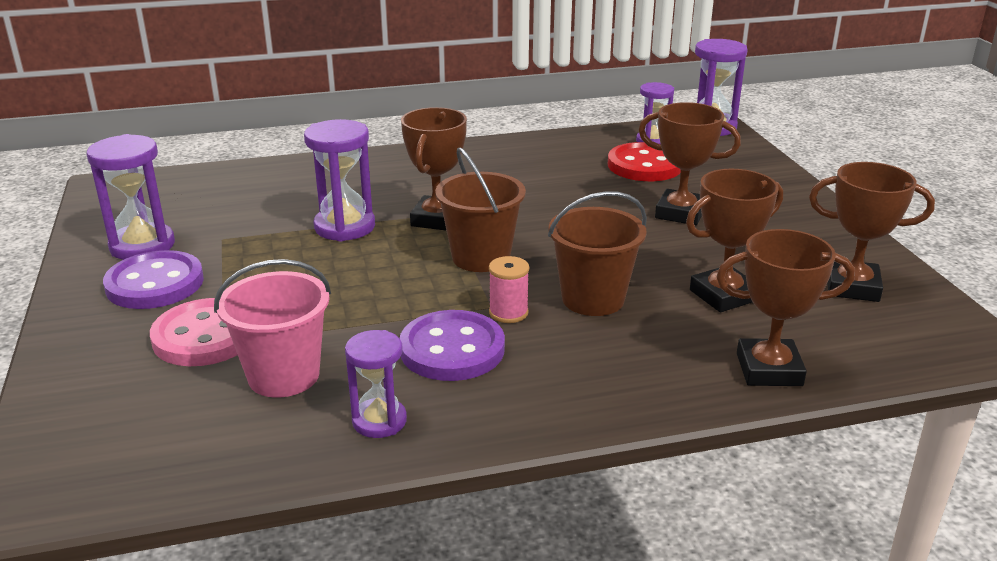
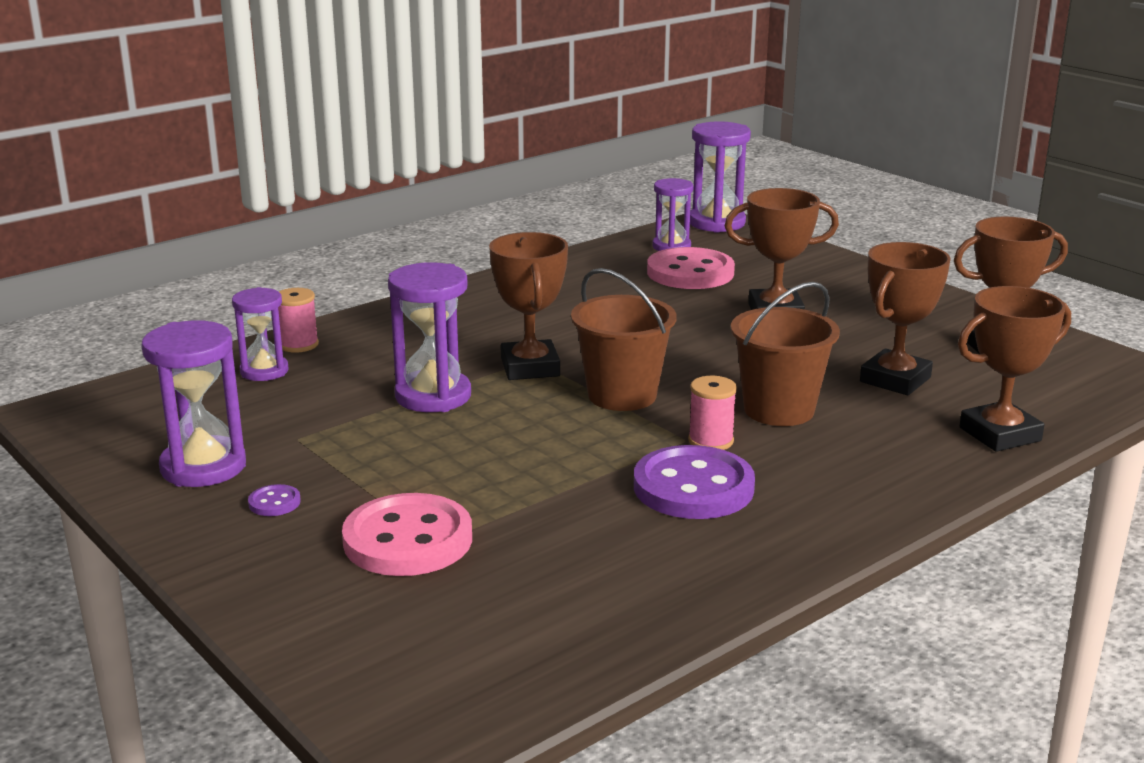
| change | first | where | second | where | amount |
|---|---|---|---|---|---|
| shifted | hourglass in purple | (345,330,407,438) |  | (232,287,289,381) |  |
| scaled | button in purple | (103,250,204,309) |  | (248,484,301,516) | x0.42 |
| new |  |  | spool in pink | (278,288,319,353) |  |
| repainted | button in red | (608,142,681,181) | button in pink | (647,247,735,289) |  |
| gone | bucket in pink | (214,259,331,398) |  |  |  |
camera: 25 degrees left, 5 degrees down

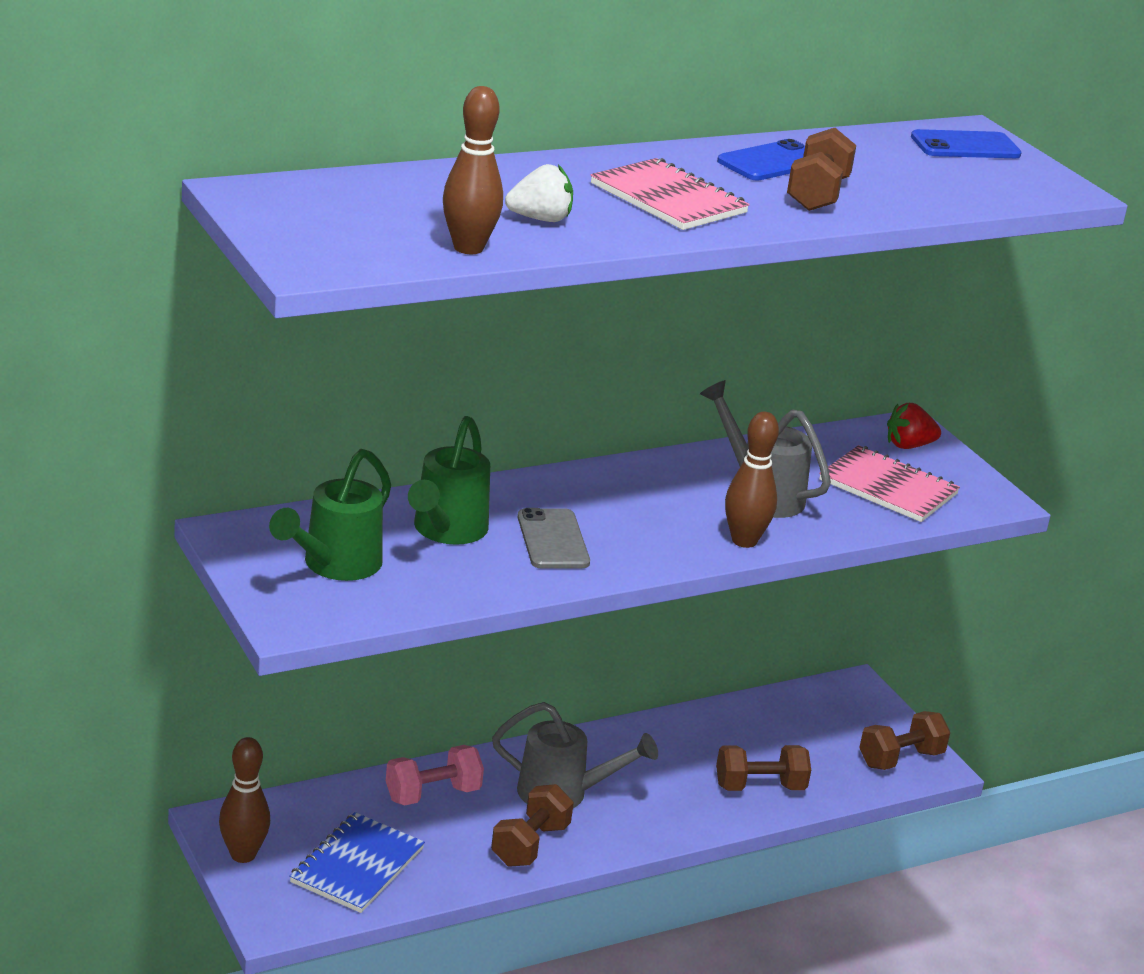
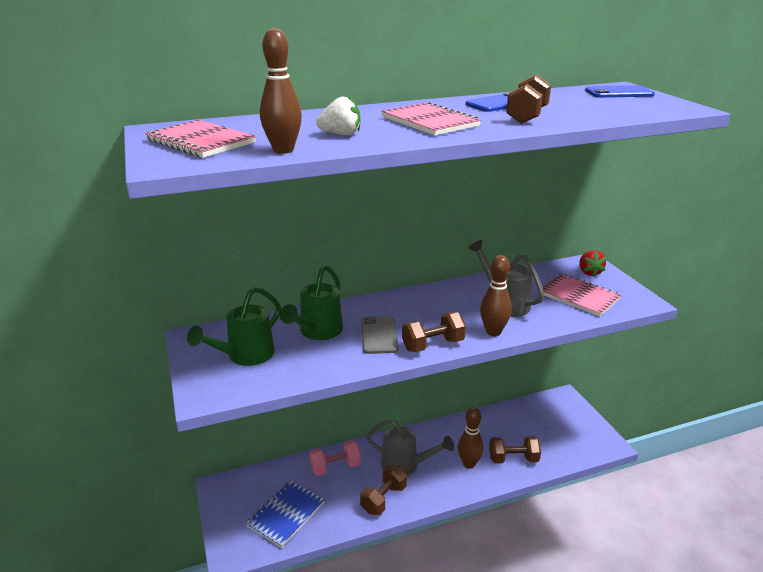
| change | first | where | second | where | amount |
|---|---|---|---|---|---|
| new |  |  | notebook in pink | (145,120,256,158) |  |
| shifted | dumbbell in brown | (859,711,950,770) |  | (402,312,466,352) |  |
| shifted | bowling pin in brown | (219,737,270,863) |  | (458,407,484,469) |  |
| rotated | strawberry in red | (887,403,941,449) |  | (579,250,607,277) | 90 degrees counterclockwise |
camera: 10 degrees right, 0 degrees up

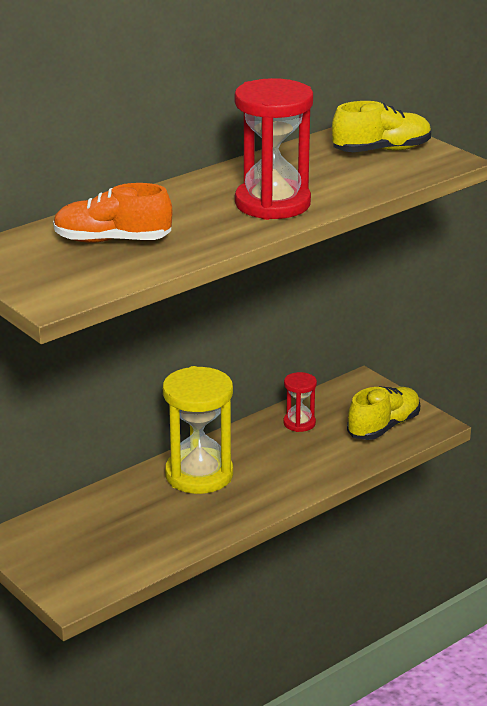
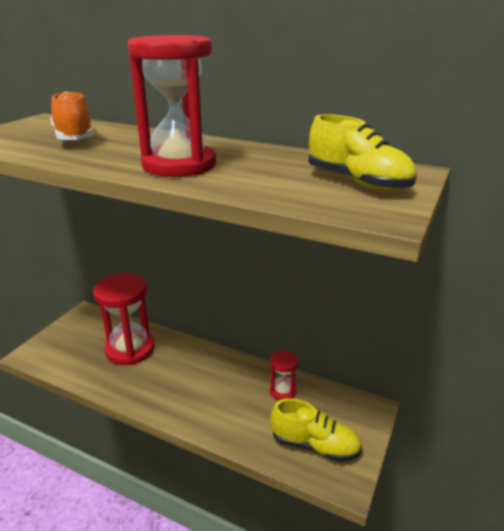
| change | first | where | second | where | amount |
|---|---|---|---|---|---|
| new |  |  | hourglass in red | (93,273,155,365) |  |
| gone | hourglass in yellow | (163,366,233,494) |  |  |  |
camera: 65 degrees right, 0 degrees up

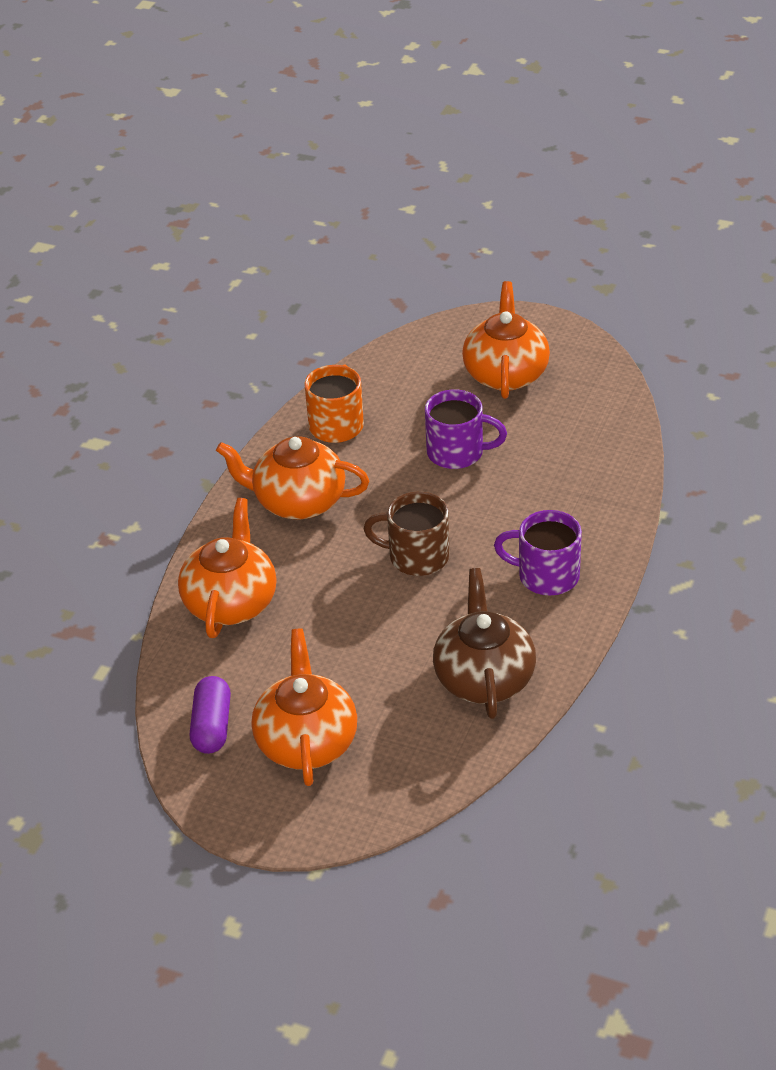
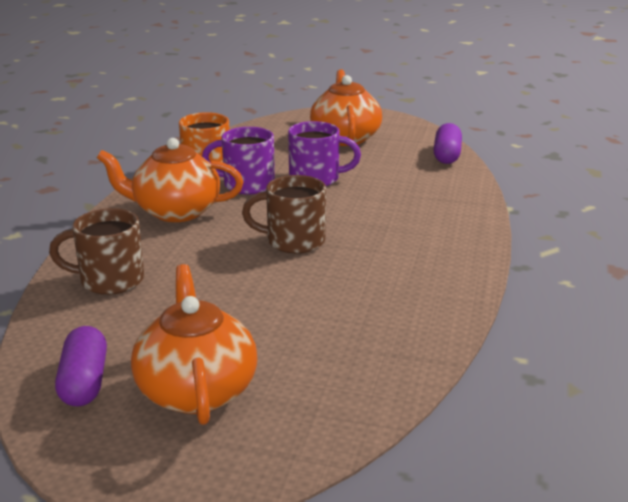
| change | first | where | second | where | amount |
|---|---|---|---|---|---|
| swapped | teapot in orange | (178,498,277,638) | mug in brown | (49,208,144,295) |  |
| shifted | mug in purple | (494,510,582,595) |  | (202,127,275,195) |  |
| new |  |  | capsule in purple | (433,123,462,164) |  |
| gone | teapot in brown | (433,568,536,719) |  |  |  |
camera: 10 degrees left, 15 degrees down

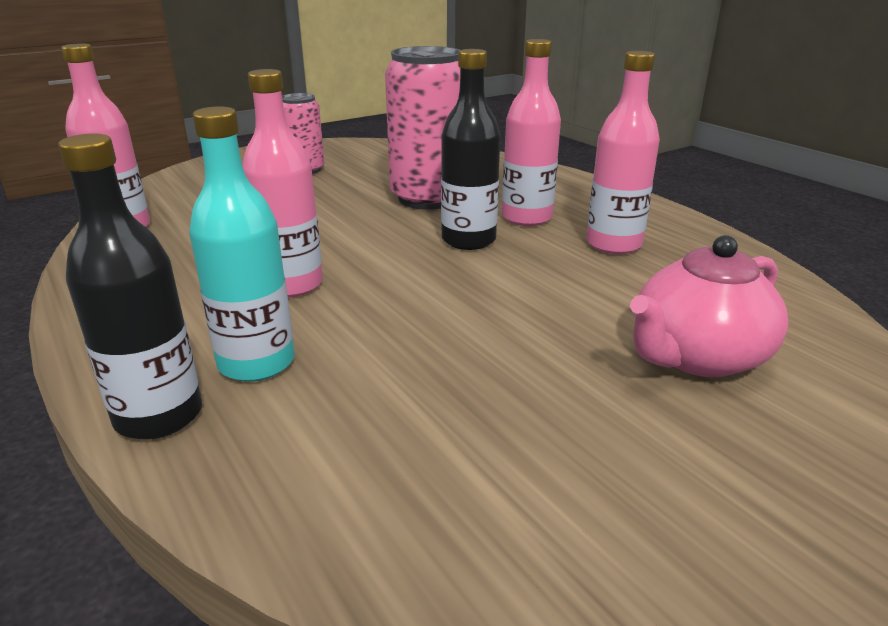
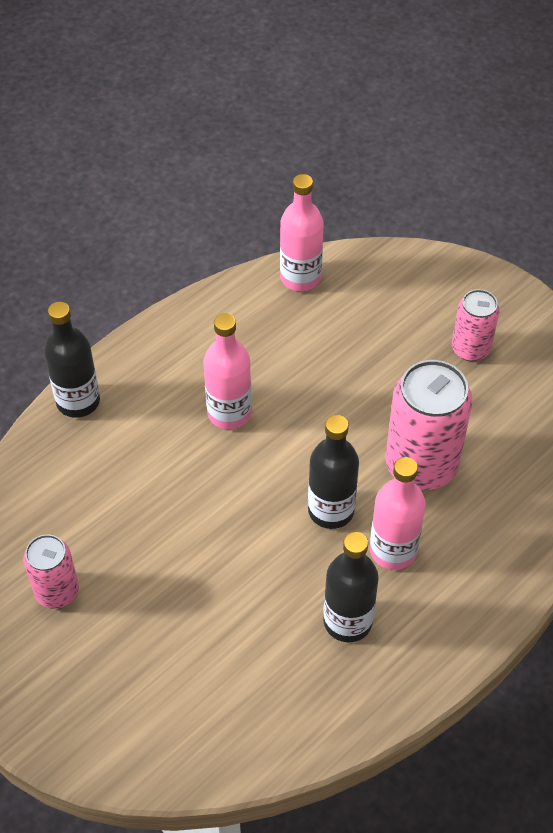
| change | first | where | second | where | amount |
|---|---|---|---|---|---|
| new |  |  | can in pink | (23,534,79,609) |  |
| repainted | bottle in pink | (586,51,660,254) | bottle in black | (323,532,379,642) |  |
| gone | bottle in turquoise | (189,106,295,382) |  |  |  |
| gone | teapot in pink | (630,235,788,377) |  |  |  |
camera: 80 degrees right, 25 degrees up

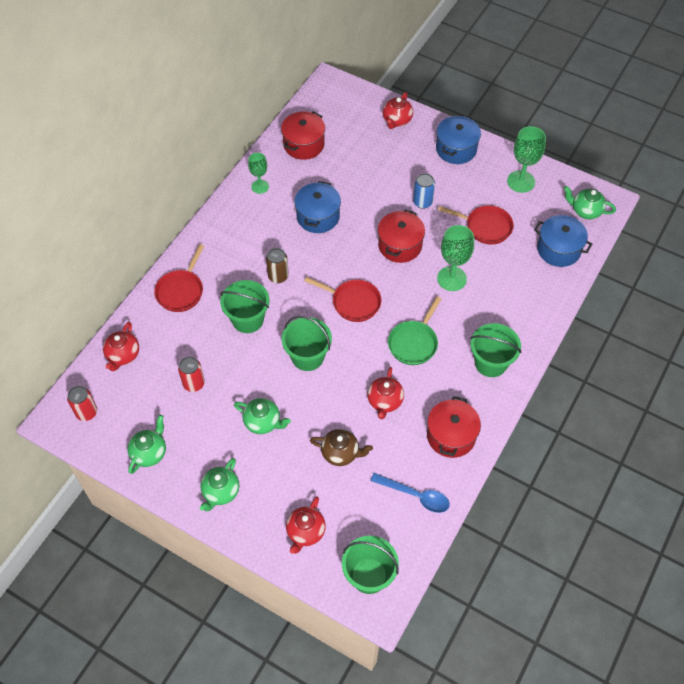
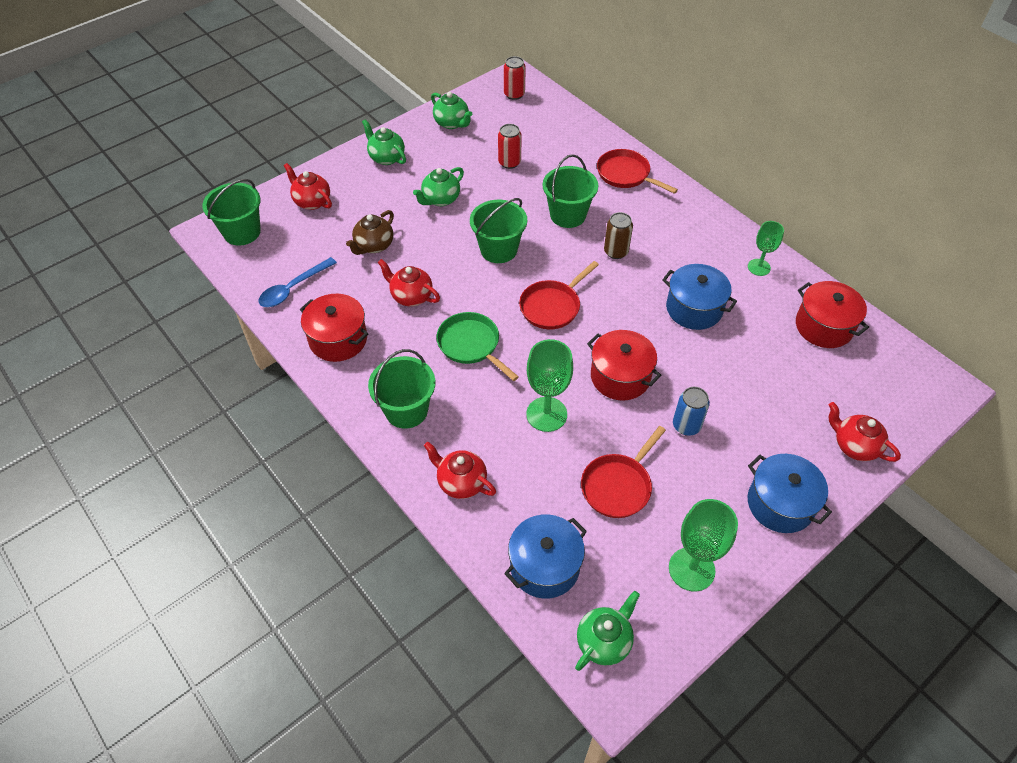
| change | first | where | second | where | amount |
|---|---|---|---|---|---|
| shifted | teapot in red | (103,322,139,371) |  | (424,442,496,499) |  |
camera: 110 degrees right, 5 degrees down

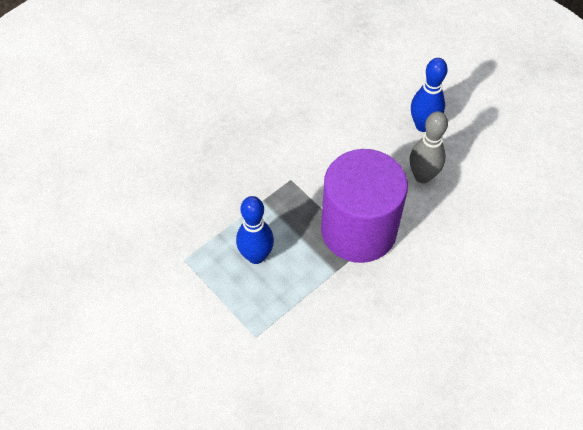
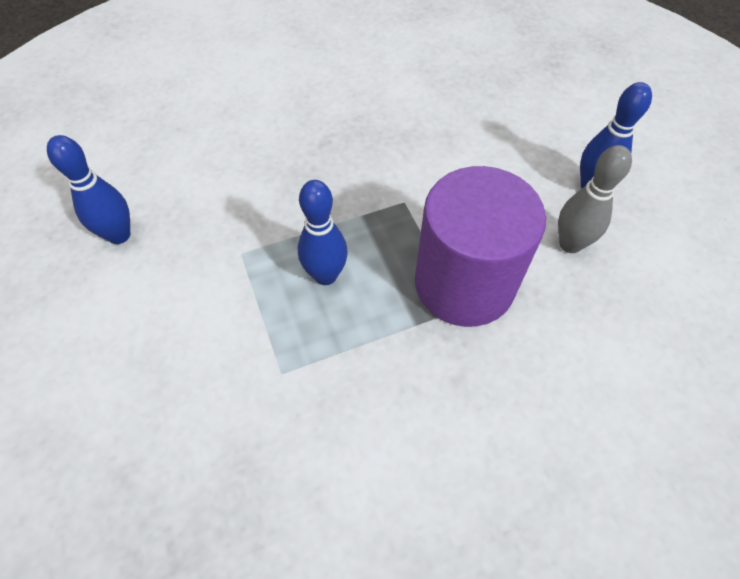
| change | first | where | second | where | amount |
|---|---|---|---|---|---|
| new |  |  | bowling pin in blue | (47,135,130,244) |  |
camera: 20 degrees right, 0 degrees up

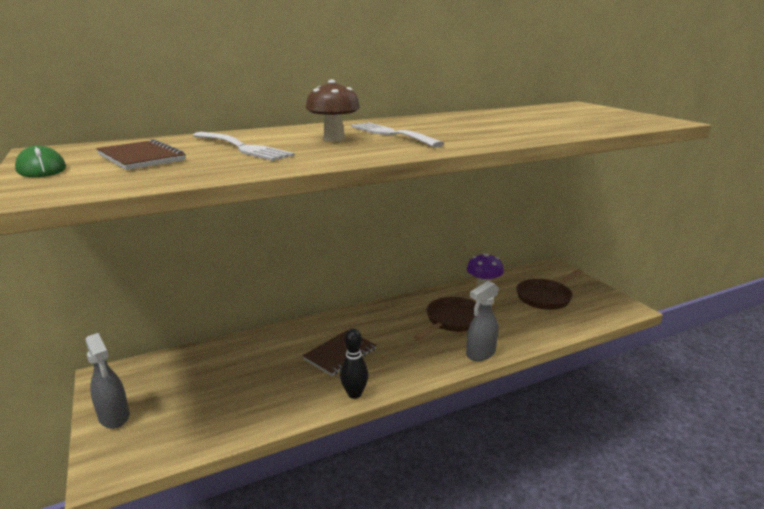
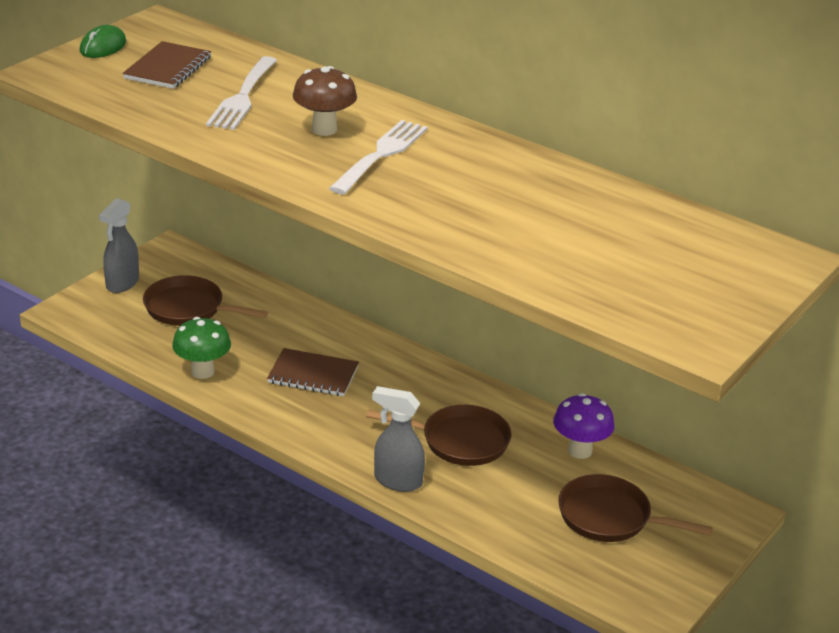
| change | first | where | second | where | amount |
|---|---|---|---|---|---|
| new |  |  | pan in brown | (143,275,268,326) |  |
| new |  |  | mushroom in green | (172,317,231,379) |  |
| gone | bowling pin in black | (340,329,369,399) |  |  |  |
camera: 60 degrees right, 10 degrees up

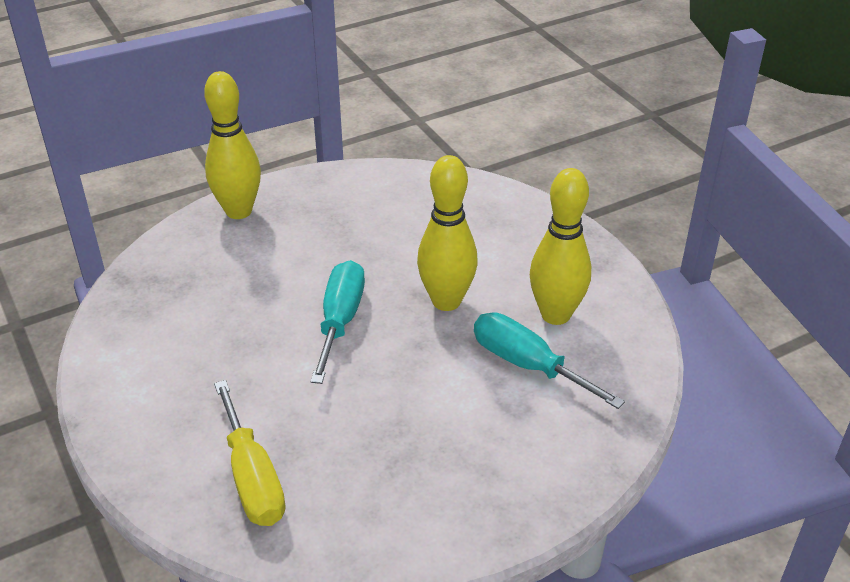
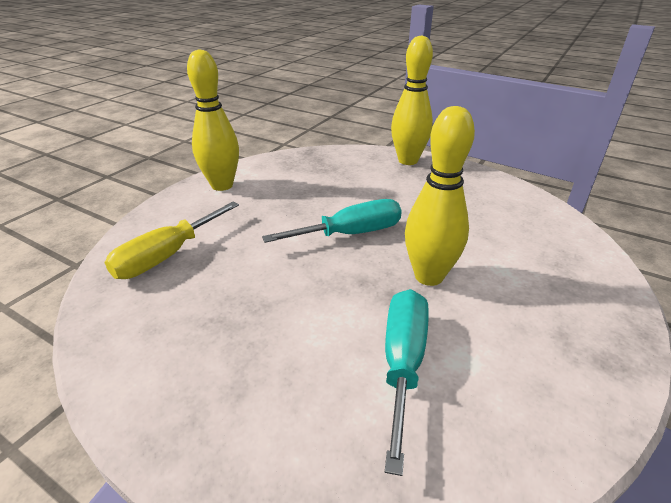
| change | first | where | second | where | amount |
|---|---|---|---|---|---|
| shifted | bowling pin in yellow | (530,168,591,325) |  | (187,49,239,191) |  |
camera: 60 degrees right, 5 degrees down

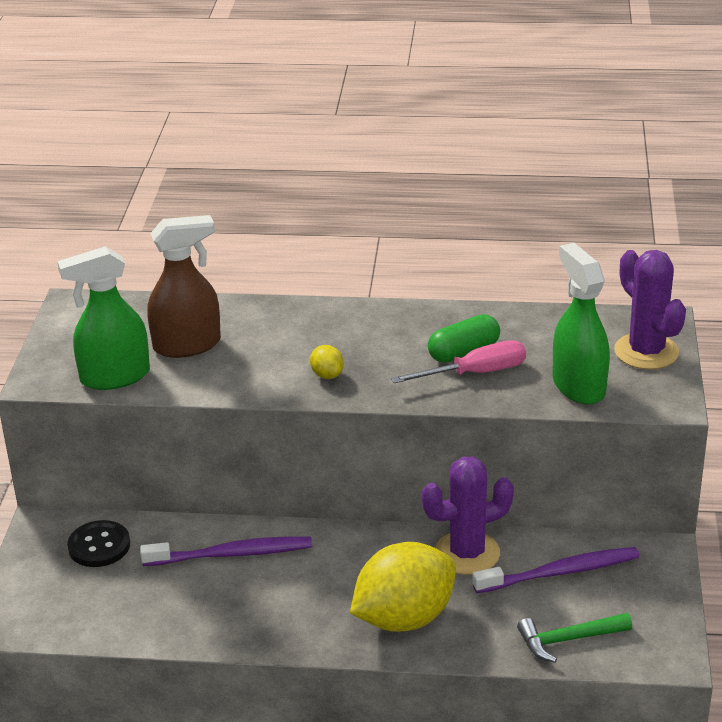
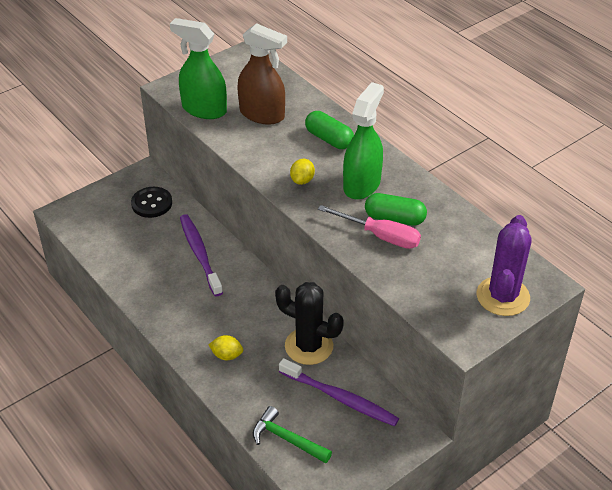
| change | first | where | second | where | amount |
|---|---|---|---|---|---|
| rotated | toothbrush in purple | (140,537,312,566) |  | (180,214,223,296) | 150 degrees counterclockwise |
| scaled | lemon in yellow | (350,542,456,632) |  | (209,335,243,360) | x0.41 |
| repainted | cactus in purple | (422,457,514,575) | cactus in black | (275,282,344,365) |  |
| new |  |  | capsule in green | (305,111,354,149) |  |
| shifted | spray bottle in green | (552,243,610,405) |  | (343,82,384,200) |  |
camera: 45 degrees right, 10 degrees up

